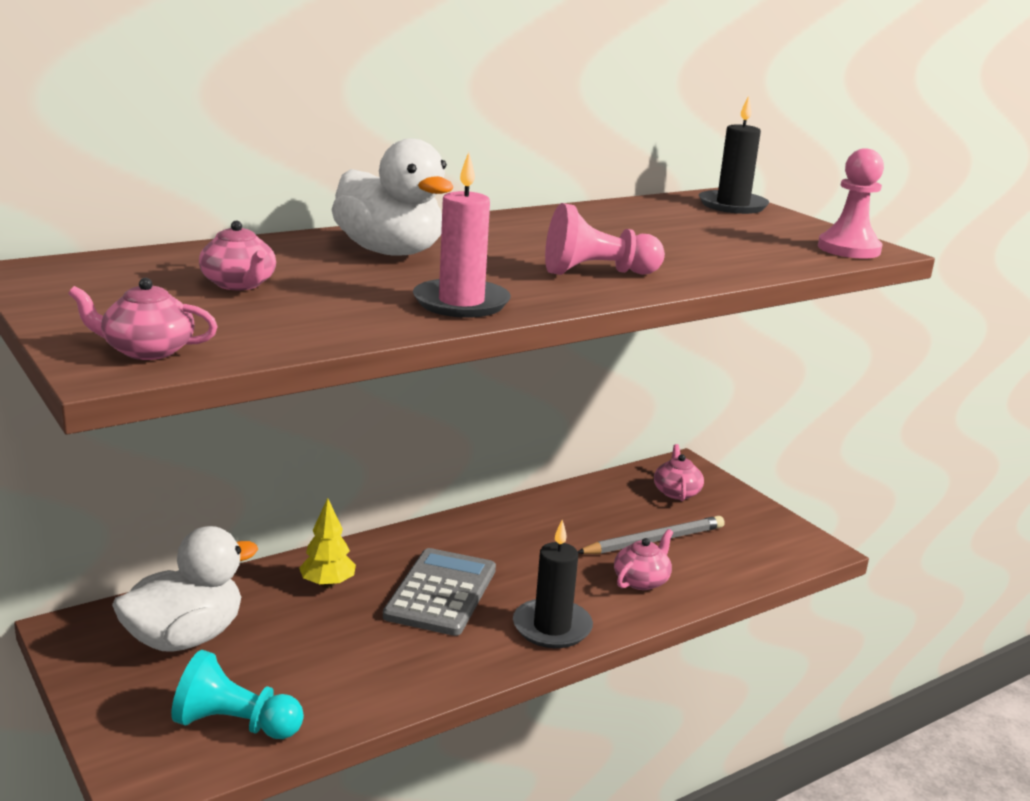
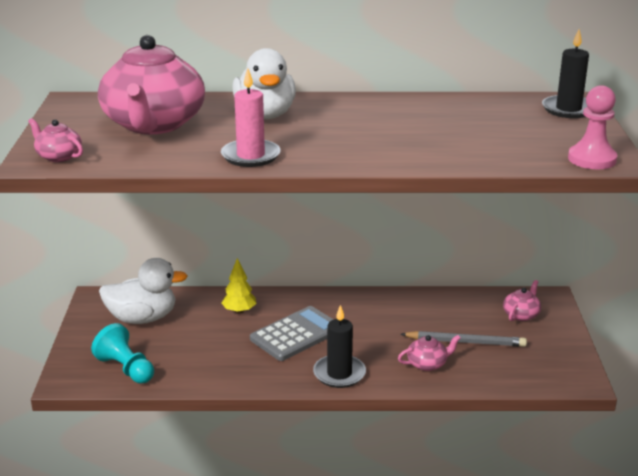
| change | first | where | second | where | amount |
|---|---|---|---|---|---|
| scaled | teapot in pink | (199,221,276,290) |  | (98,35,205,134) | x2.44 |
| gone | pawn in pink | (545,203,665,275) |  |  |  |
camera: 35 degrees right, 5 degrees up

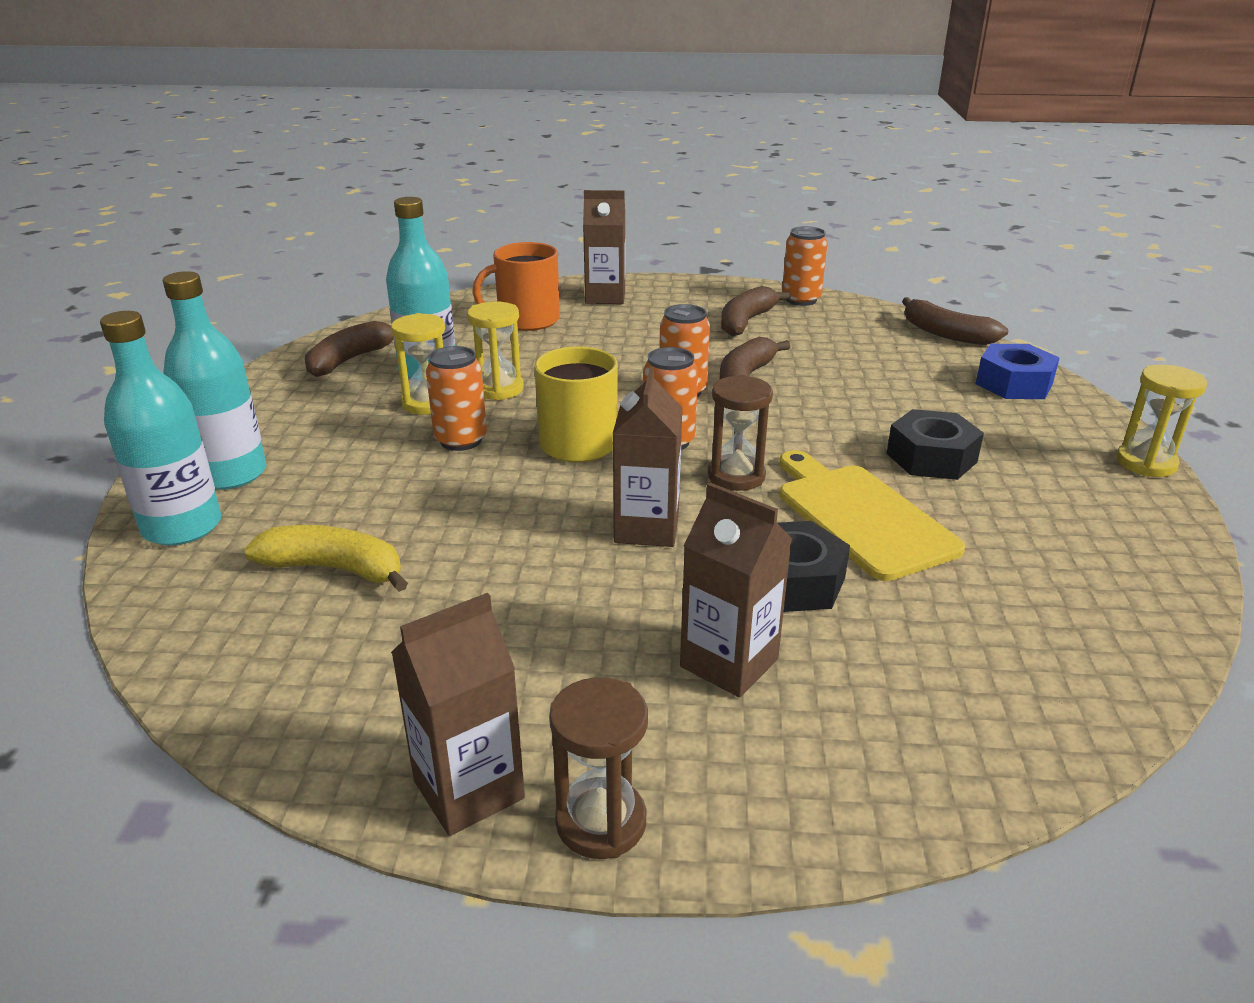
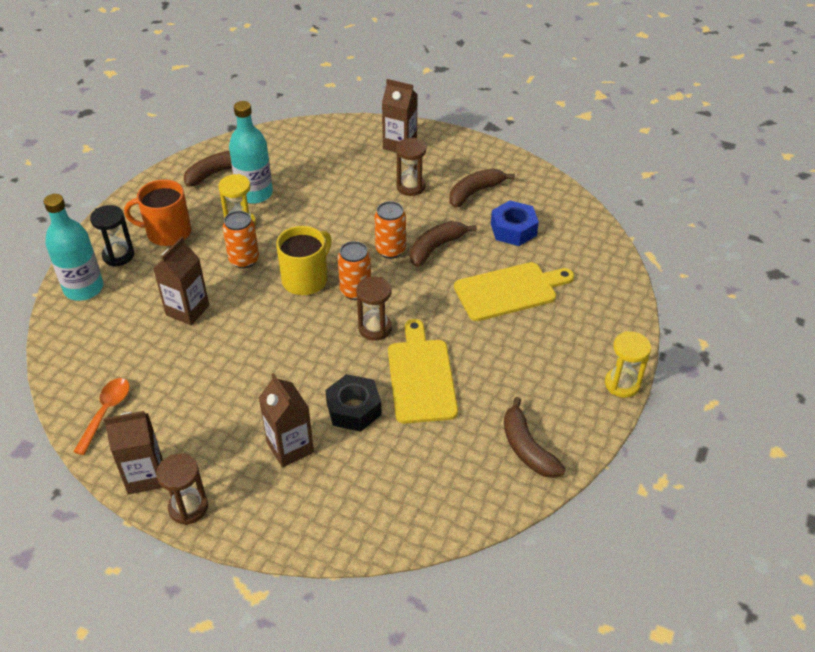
| change | first | where | second | where | amount |
|---|---|---|---|---|---|
| new |  |  | spoon in orange | (73,378,130,455) |  |
| swapped | bottle in turquoise | (163,271,267,490) | hourglass in black | (90,205,134,267) |  |
| shifted | mug in orange | (472,242,560,331) |  | (124,179,191,246) |  |
| shifted | carton in brown | (613,366,682,547) |  | (153,236,209,325) |  |
| new |  |  | hourglass in brown | (396,138,426,196) |  |
| new |  |  | cutting board in yellow | (454,262,574,321) |  |
| shifted | nut in blue | (976,344,1060,399) |  | (491,200,539,246) |  |
| shifted | banana in brown | (902,297,1008,345) |  | (504,397,566,478) |  |
| gone | banana in yellow | (244,525,408,592) |  |  |  |
| gone | hourglass in yellow | (467,301,524,400) |  |  |  |
| gone | can in orange | (782,226,828,306) |  |  |  |
| gone | nut in black | (887,409,984,480) |  |  |  |
camera: 20 degrees right, 15 degrees up

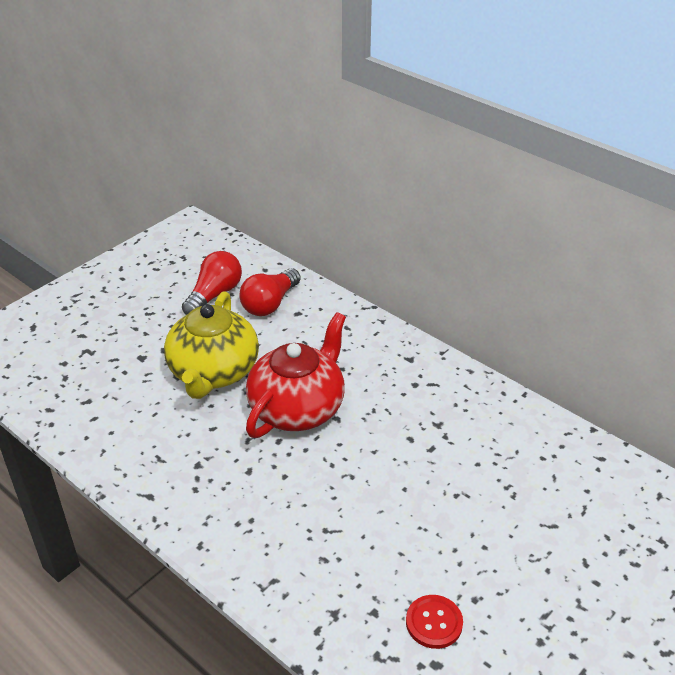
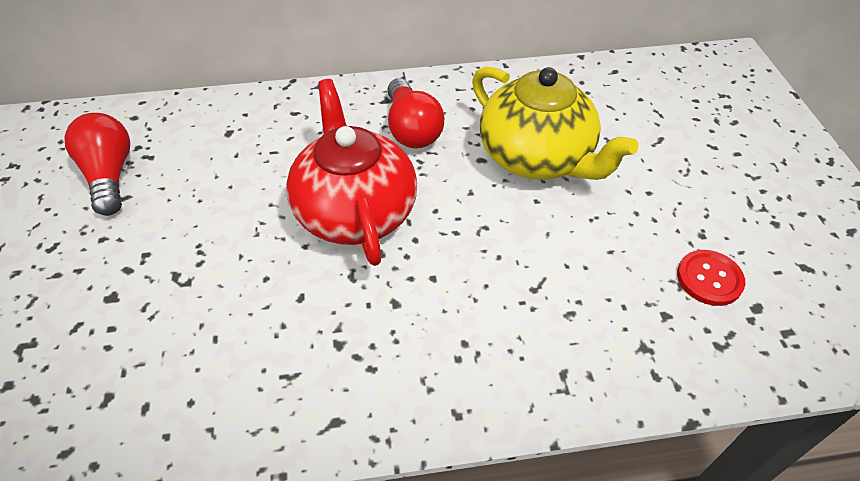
| change | first | where | second | where | amount |
|---|---|---|---|---|---|
| shifted | light bulb in red | (239,268,301,316) |  | (387,78,444,148) |  |
| shifted | teapot in yellow | (164,291,259,399) |  | (472,66,639,180) |  |
camera: 50 degrees left, 10 degrees up

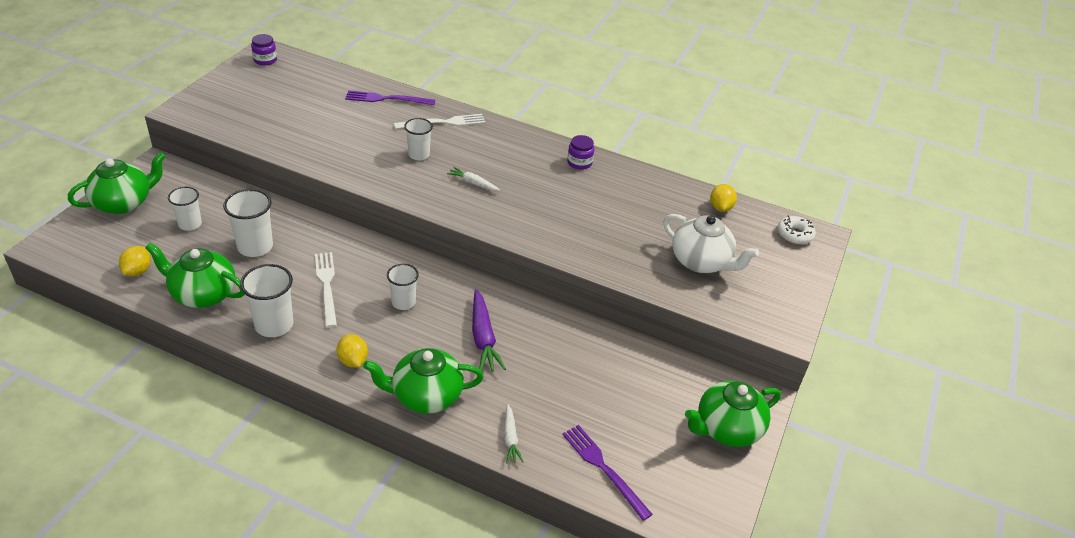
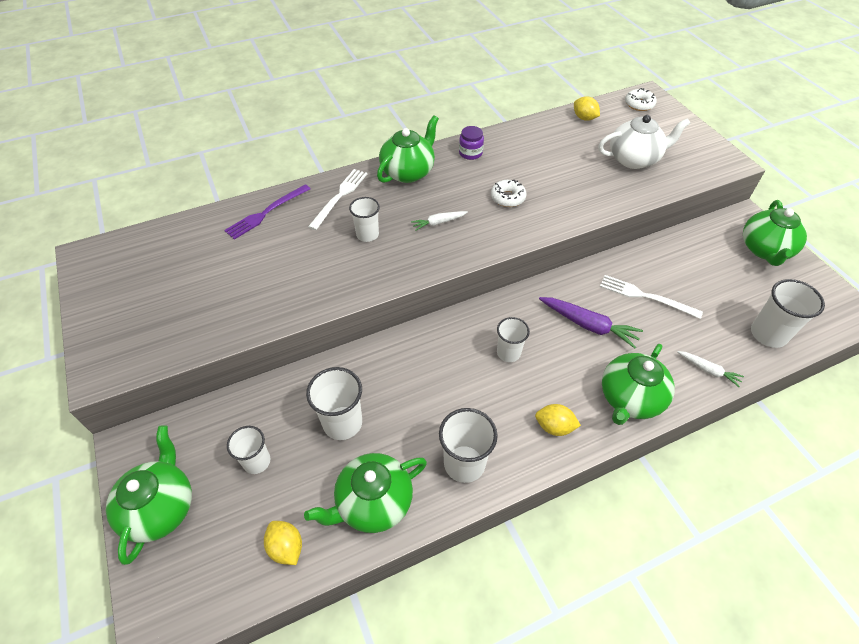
| change | first | where | second | where | amount |
|---|---|---|---|---|---|
| new |  |  | teapot in green | (377,115,439,183) |  |
| new |  |  | donut in white | (491,180,527,207) |  |
| shifted | fork in white | (315,252,337,328) |  | (600,275,703,319) |  |
| swapped | fork in purple | (562,425,653,521) | cup in white | (751,279,825,348) |  |
| gone | jar in purple | (251,34,277,66) |  |  |  |
camera: 45 degrees left, 10 degrees up

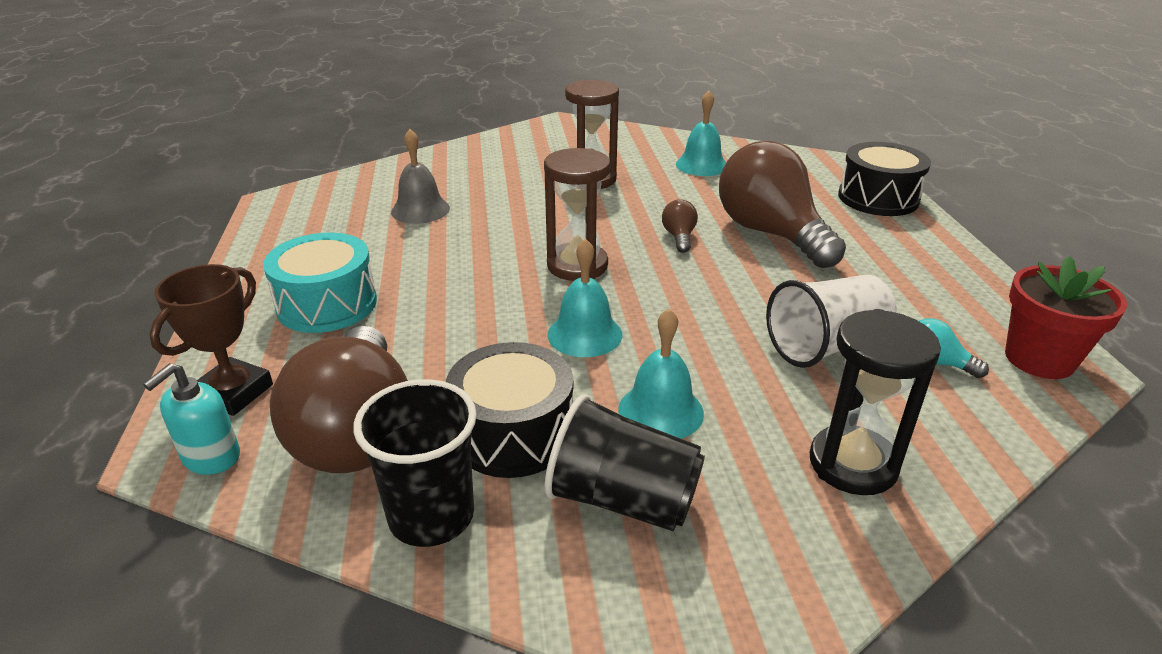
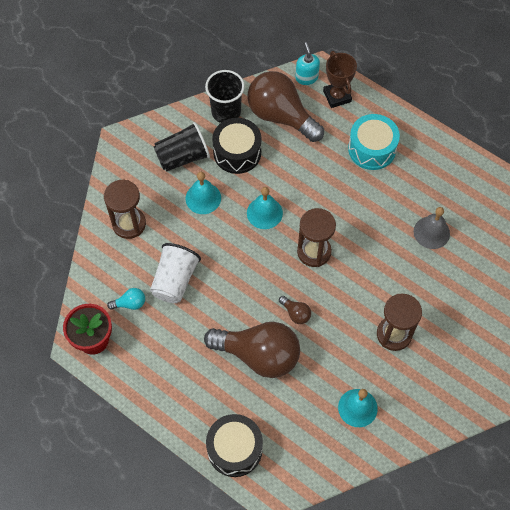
| change | first | where | second | where | amount |
|---|---|---|---|---|---|
| repainted | hourglass in black | (810,309,941,495) | hourglass in brown | (104,180,146,239) |  |
camera: 135 degrees right, 30 degrees up

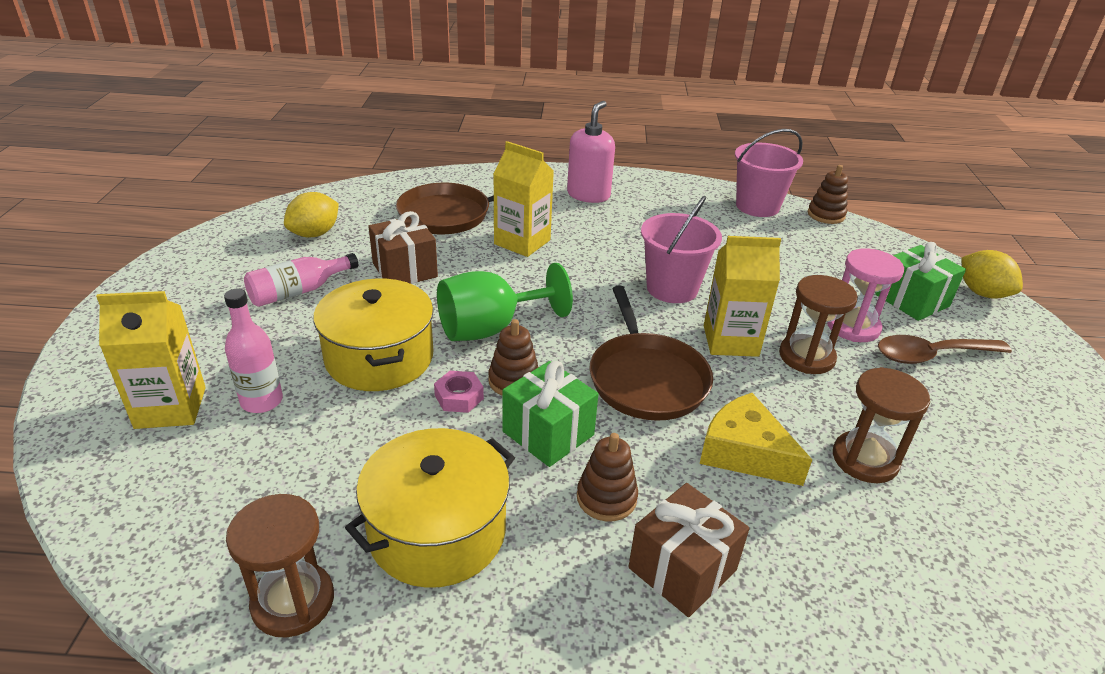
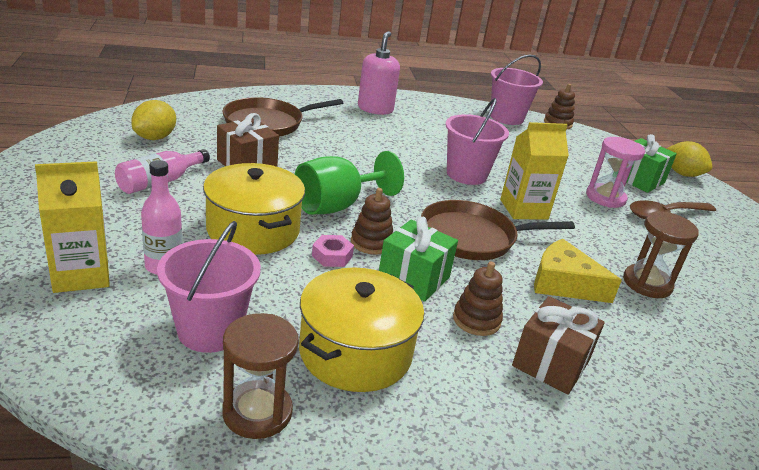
| change | first | where | second | where | amount |
|---|---|---|---|---|---|
| new |  |  | bucket in pink | (157,221,261,353) |  |
| rotated | pan in brown | (589,285,713,421) |  | (421,200,575,260) | 105 degrees clockwise |
| gone | carton in yellow | (493,141,554,257) |  |  |  |
| gone | hourglass in brown | (779,275,858,374) |  |  |  |
camera: 15 degrees left, 5 degrees down

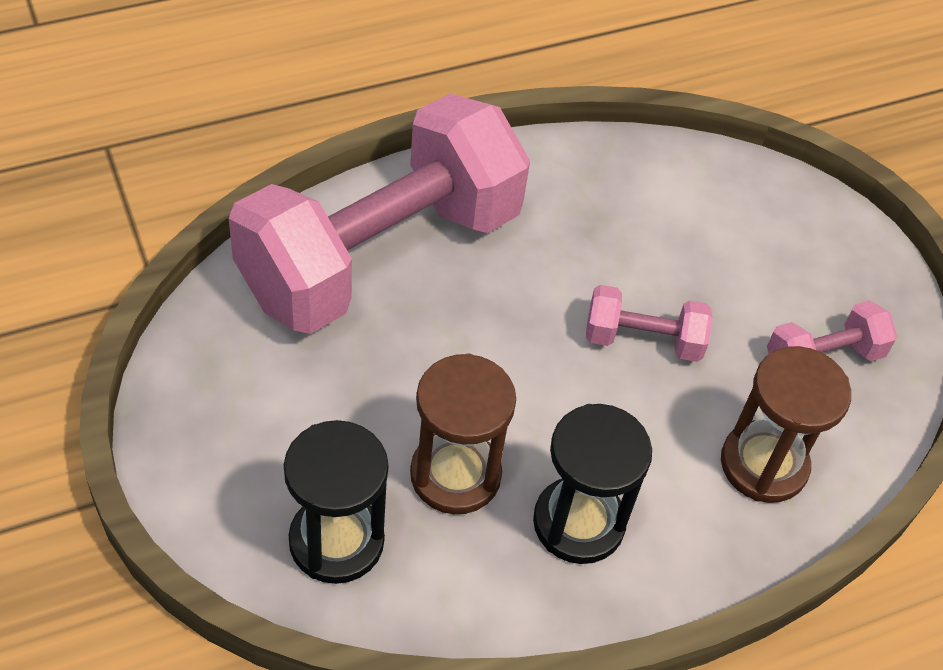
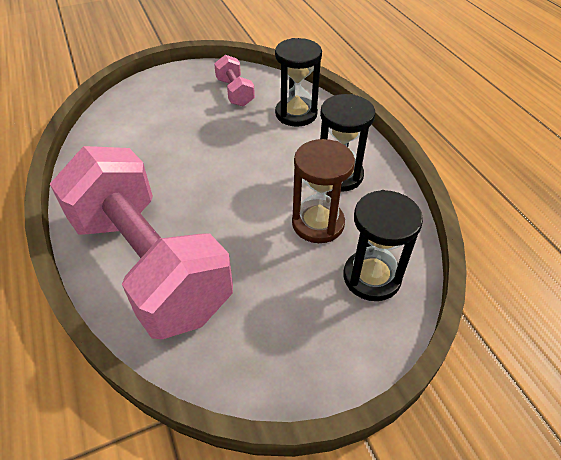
| change | first | where | second | where | amount |
|---|---|---|---|---|---|
| repainted | hourglass in brown | (721,346,851,503) | hourglass in black | (275,38,322,127) |  |
| gone | dumbbell in pink | (586,285,713,362) |  |  |  |
camera: 85 degrees left, 5 degrees down

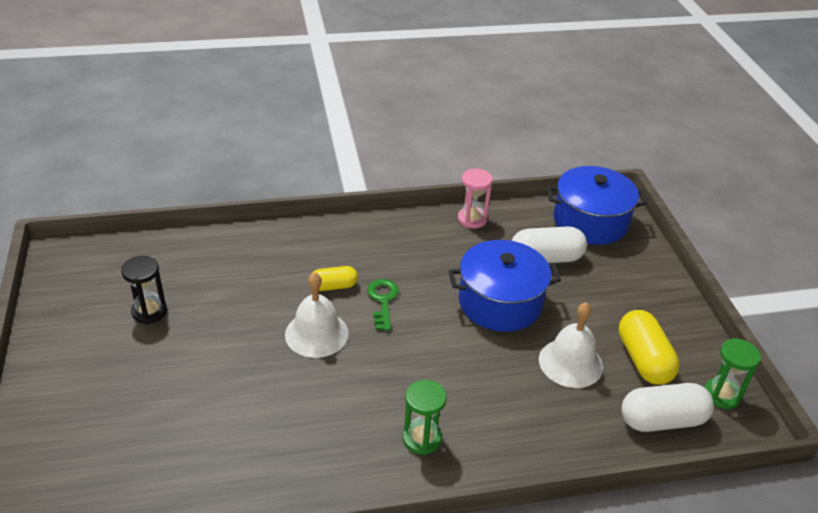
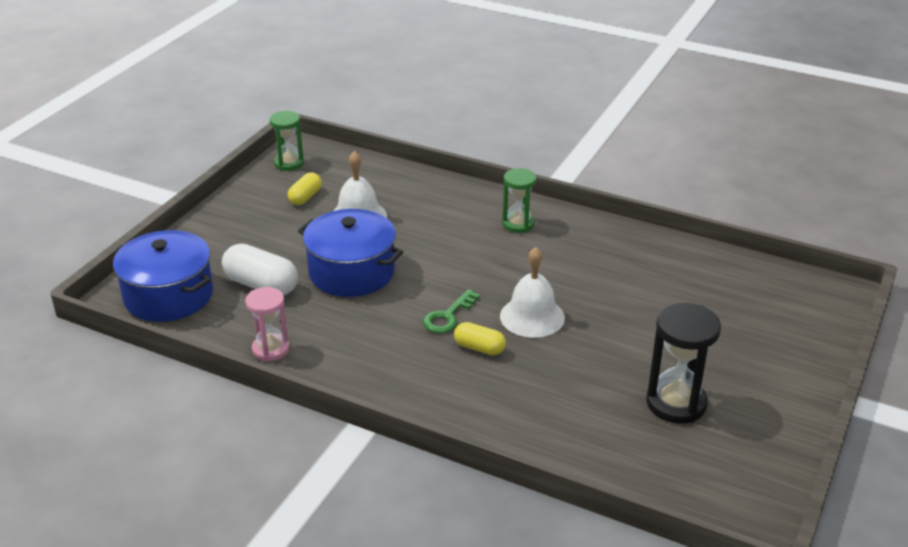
| change | first | where | second | where | amount |
|---|---|---|---|---|---|
| scaled | capsule in yellow | (619,310,680,385) |  | (288,172,322,205) | x0.60 |
| scaled | hourglass in black | (121,256,167,324) |  | (646,303,721,424) | x1.53 |
| gone | capsule in white | (621,383,714,432) |  |  |  |
camera: 140 degrees left, 5 degrees down

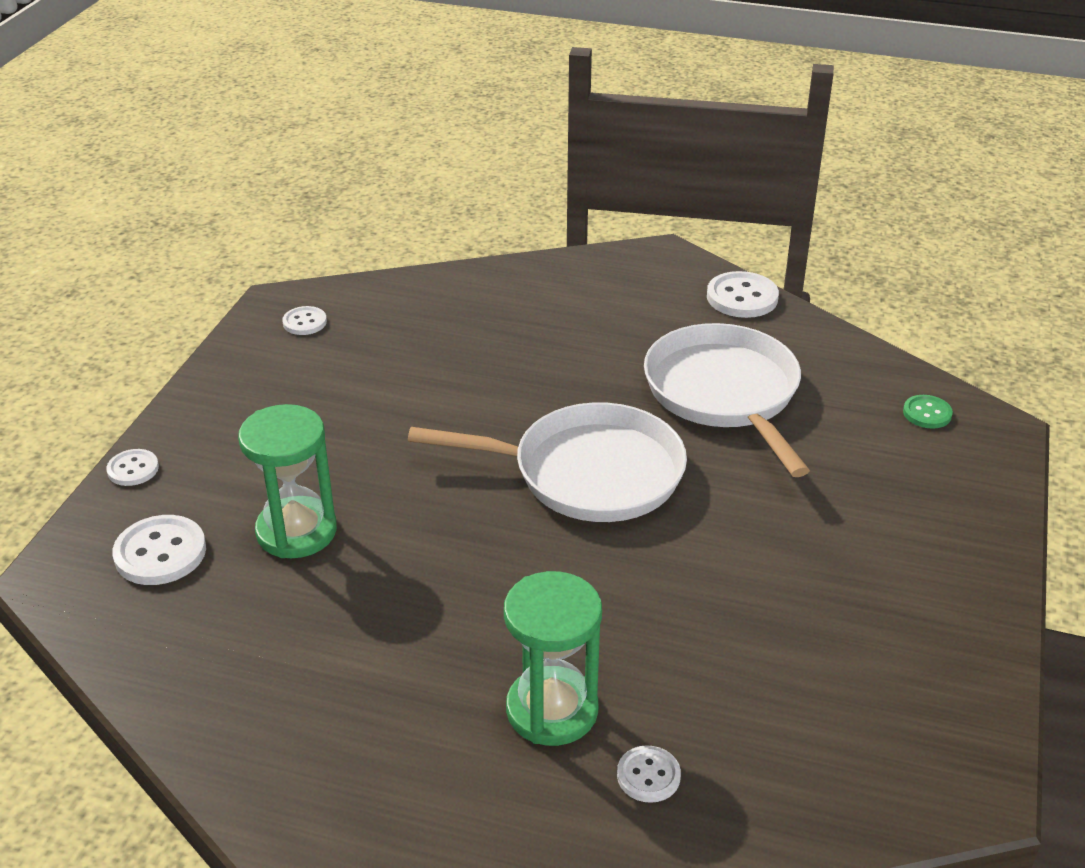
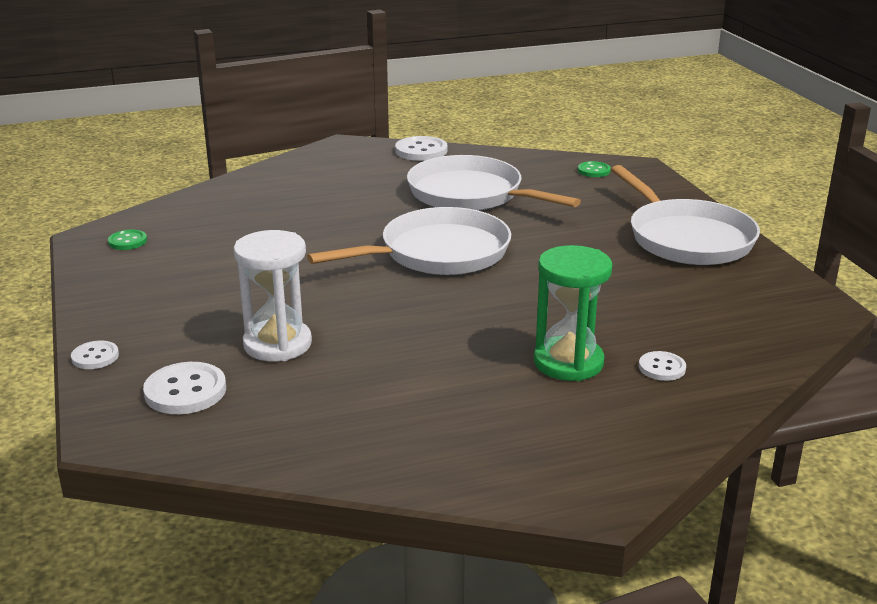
| change | first | where | second | where | amount |
|---|---|---|---|---|---|
| repainted | button in white | (282,306,327,335) | button in green | (108,230,147,250) |  |
| repainted | hourglass in green | (238,404,337,558) | hourglass in white | (234,230,312,362) |  |
| new |  |  | pan in white | (611,165,760,265) |  |
camera: 35 degrees left, 10 degrees down

